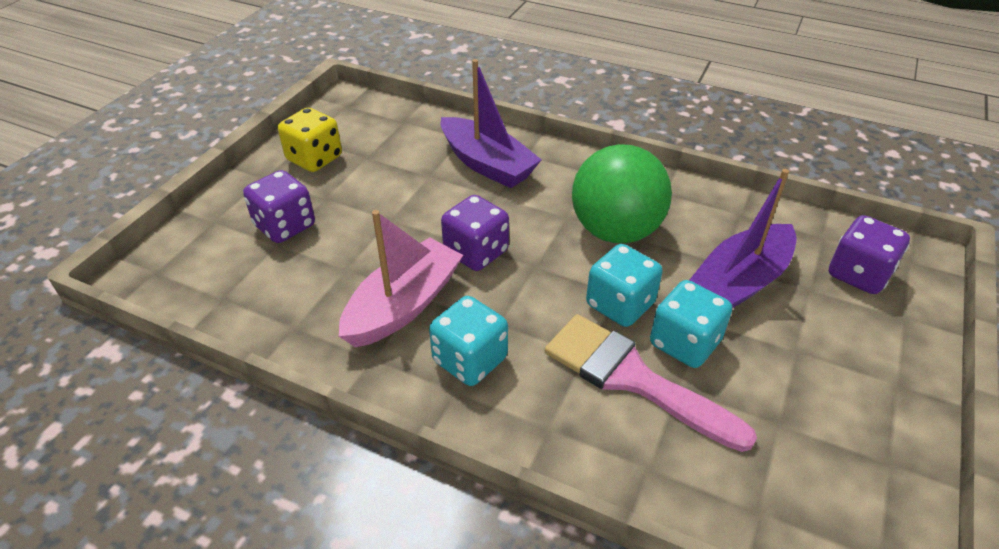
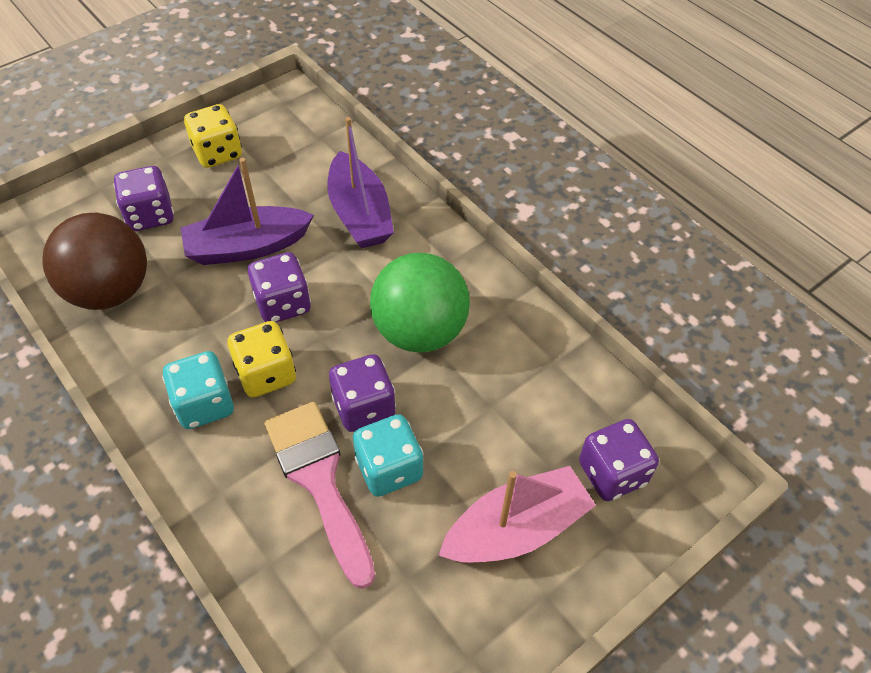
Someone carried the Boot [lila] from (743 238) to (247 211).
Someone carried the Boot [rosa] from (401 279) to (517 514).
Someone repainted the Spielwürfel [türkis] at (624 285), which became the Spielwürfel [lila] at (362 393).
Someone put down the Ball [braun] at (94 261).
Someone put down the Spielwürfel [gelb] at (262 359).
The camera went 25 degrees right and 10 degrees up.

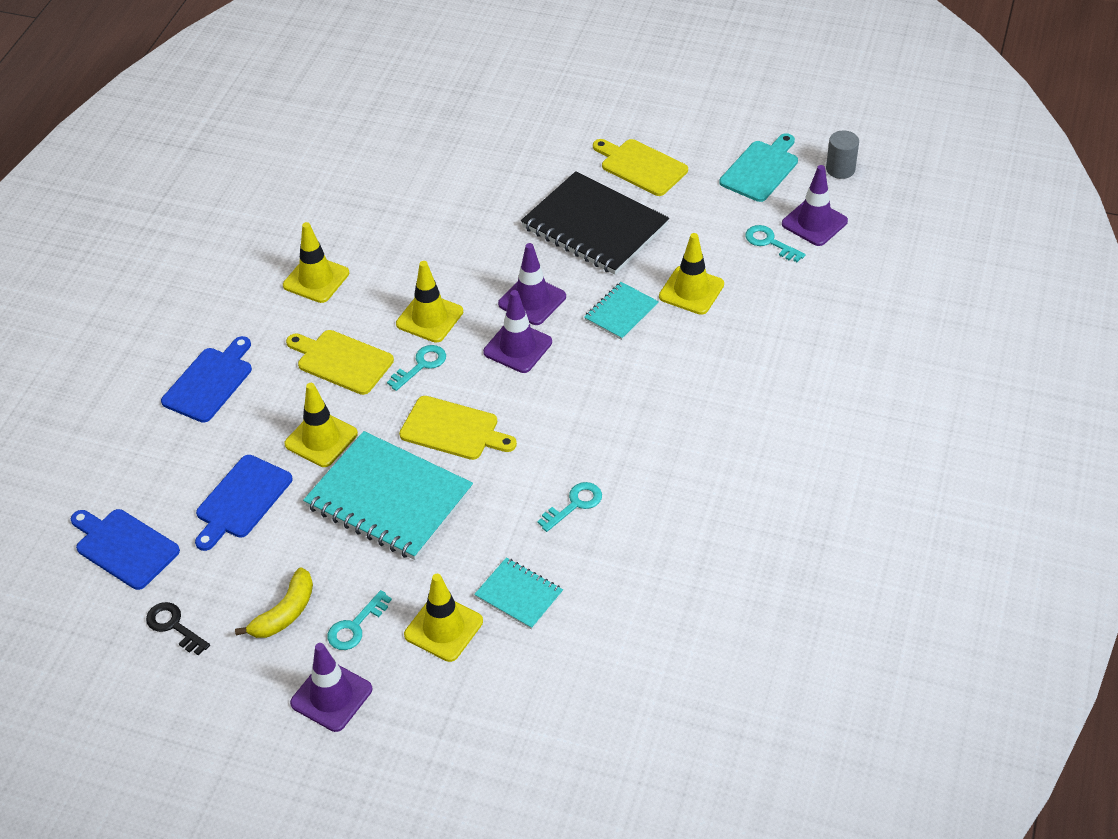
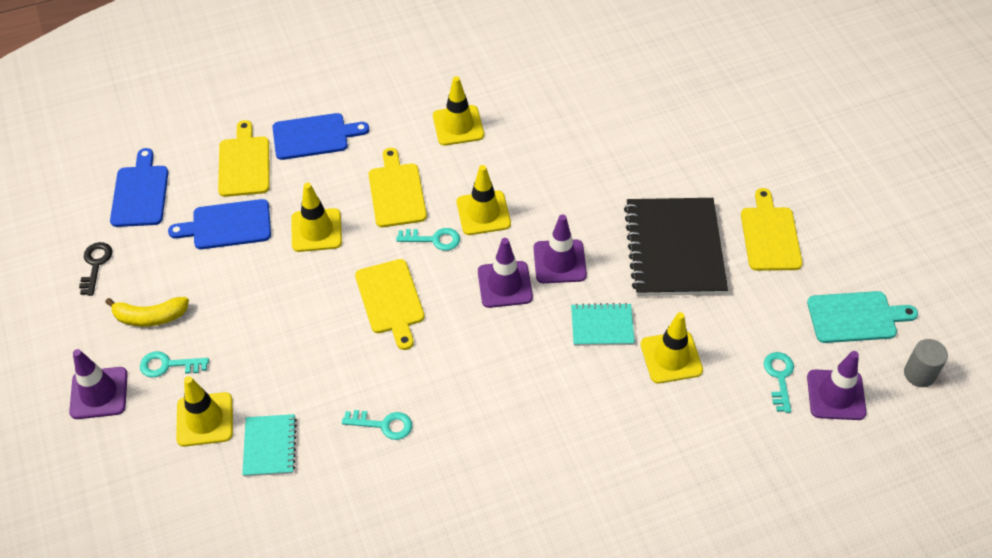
Someone took away the Notizbuch [türkis] at (388 495).
Someone put down the Schneidebrett [gelb] at (243 158).
The camera went 50 degrees right and 5 degrees up.

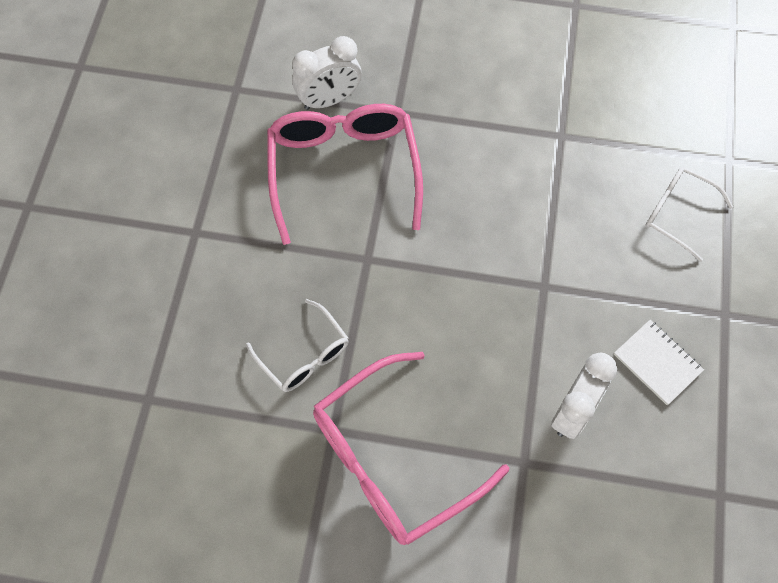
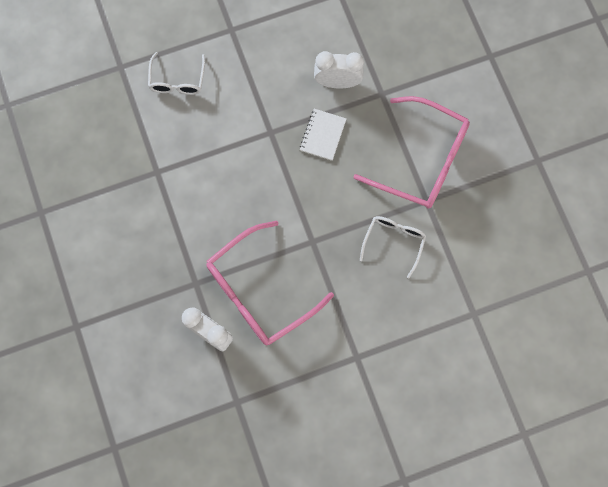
Someone carried the Notizbuch [weiß] from (659 362) to (323 135).
The camera went 120 degrees left and 10 degrees up.

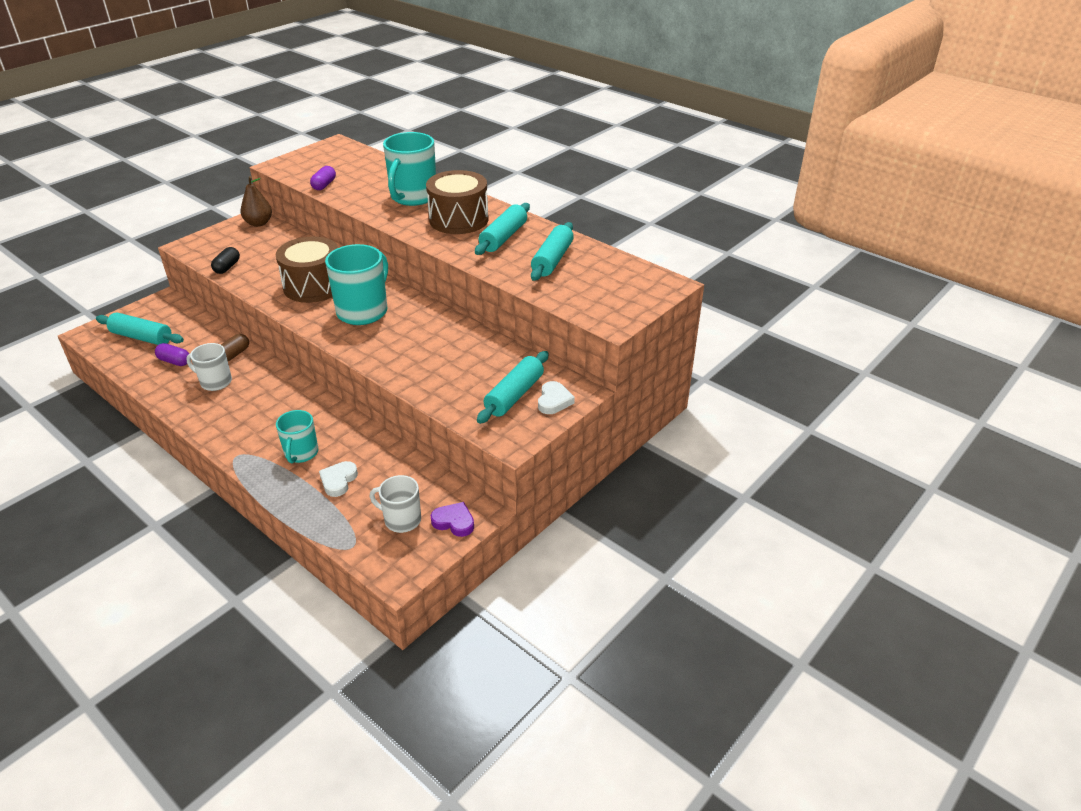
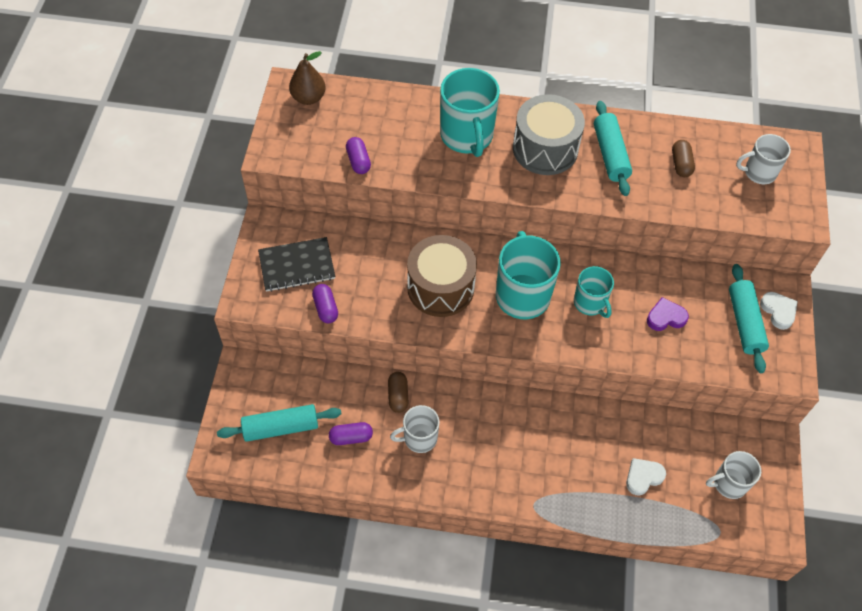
Someone repainted the Trommel [braun] at (457 202), which became the Trommel [grau] at (549 134).
Someone carried the Birne [braun] from (256 201) to (307 78).
Someone swapped the Nudelholz [türkis] at (552 251) for the Kapsel [braun] at (683 158).
Someone repainted the Kapsel [schwarz] at (225 260), which became the Kapsel [lila] at (325 303).
Someone carried the Tasse [türkis] from (297 436) to (594 292).
Someone rotated the Herz [weiß] at (338 479) by 75 degrees clockwise.
Someone carried the Herz [lila] from (452 519) to (668 314).
Someone put down the Tasse [weiß] at (763 159).
Someone put down the Notizbuch [schwarz] at (296 264).
The camera went 35 degrees left and 20 degrees up.

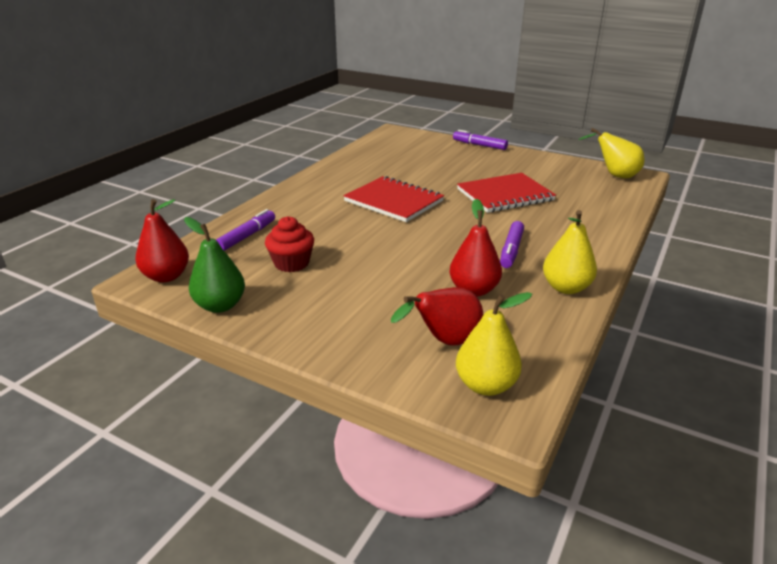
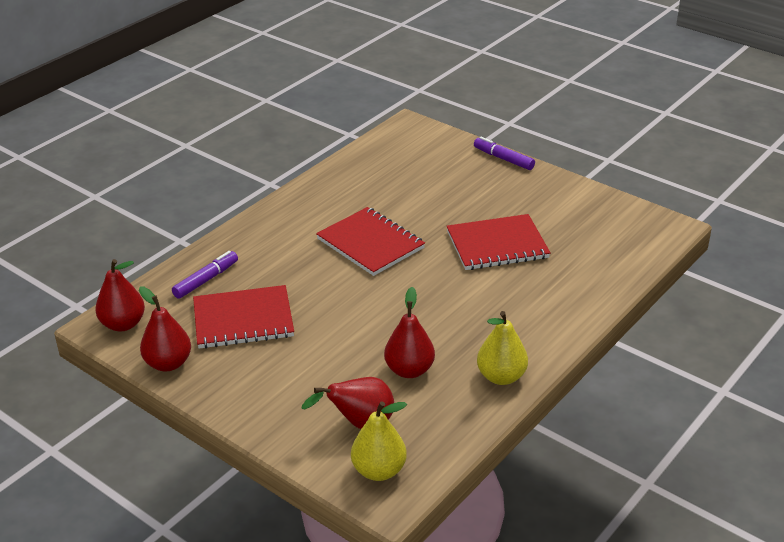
Someone took away the Birne [gelb] at (611 153).
Someone swapped the Muffin [rot] at (289 244) for the Notizbuch [rot] at (243 317).
Someone repainted the Birne [grün] at (214 265), which became the Birne [rot] at (165 328).
Someone took away the Filzstift [lila] at (512 244).
The camera went 10 degrees right and 5 degrees up.

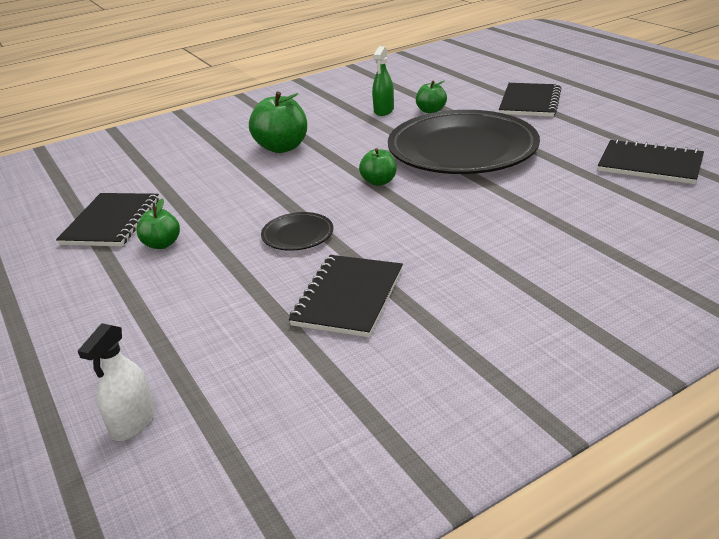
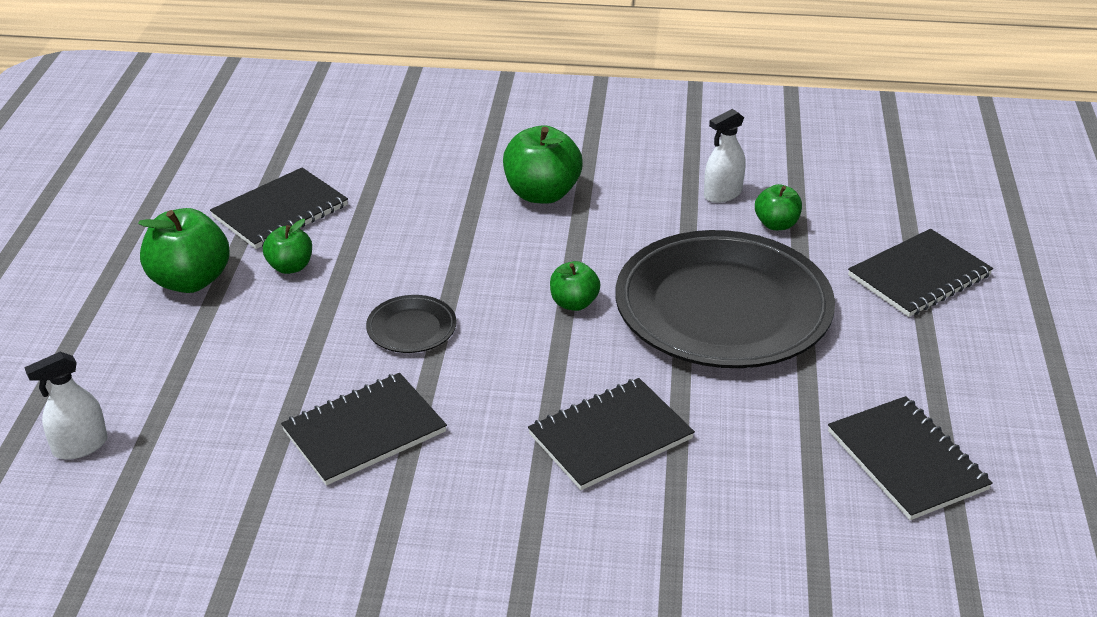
Someone repainted the Sprühflasche [grün] at (383 81), which became the Sprühflasche [weiß] at (725 156).
Someone put down the Apfel [grün] at (184 250).
Someone put down the Notizbuch [schwarz] at (611 434).
The camera went 35 degrees right and 5 degrees up.

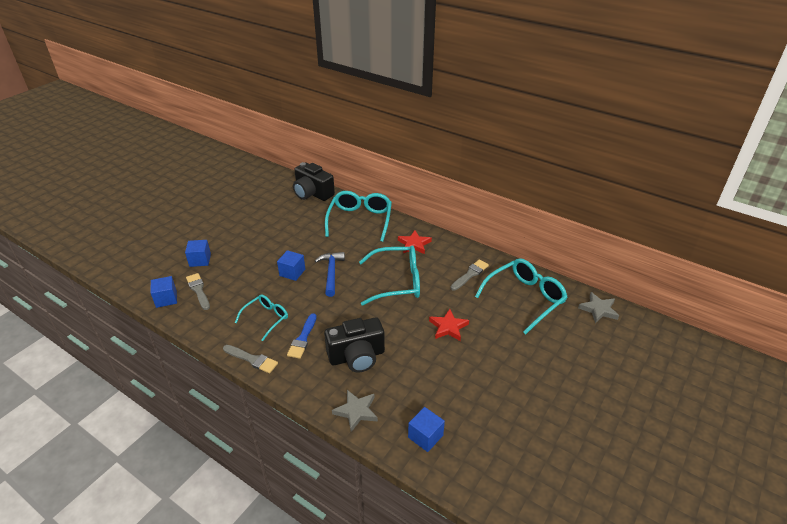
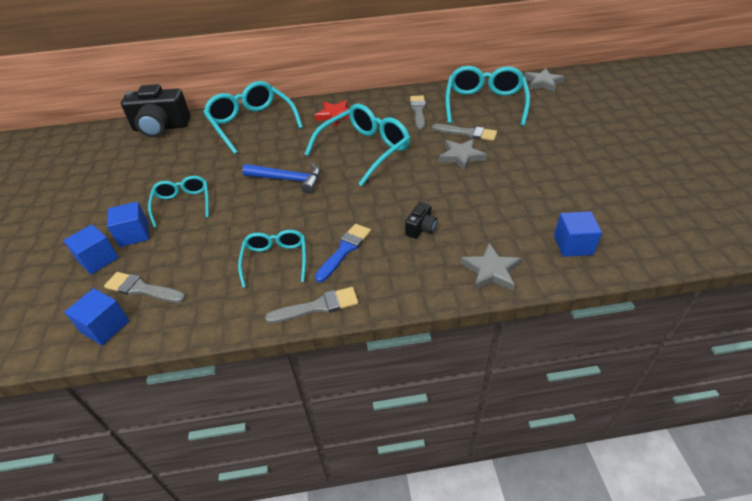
Someone carried the Kubus [blau] from (291 265) to (128 224).
Someone rotated the Hammer [blau] at (330 274) by 150 degrees clockwise.
Someone repainted the Stern [rot] at (449 325), which became the Stern [grau] at (463 155).
Someone rotated the Pinsel [blau] at (302 336) by 120 degrees counterclockwise.
Someone scaled the Kamera [schwarz] at (354 344) by 0.46.
Someone put down the Pinsel [grau] at (464 132).
Someone put down the Brille [türkis] at (178 202).
The camera went 40 degrees left and 5 degrees up.

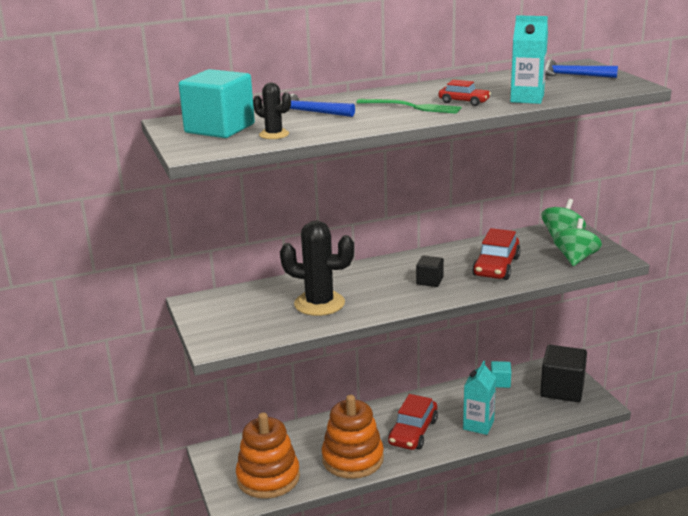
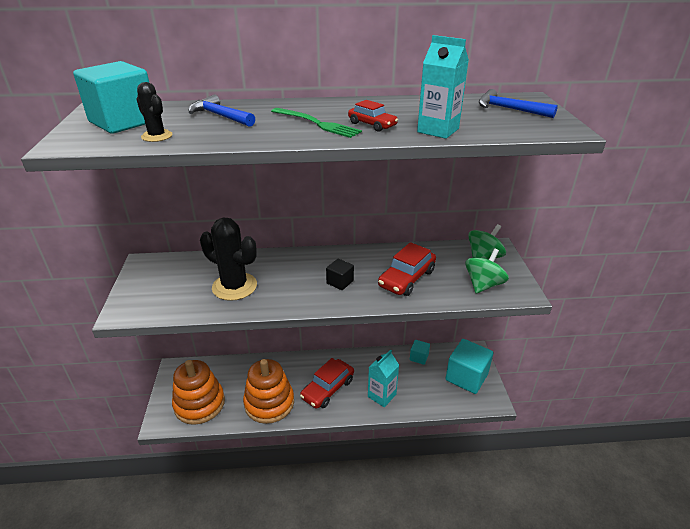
Someone repainted the Kubus [schwarz] at (563 373), which became the Kubus [türkis] at (469 366).
The camera went 15 degrees right and 10 degrees up.

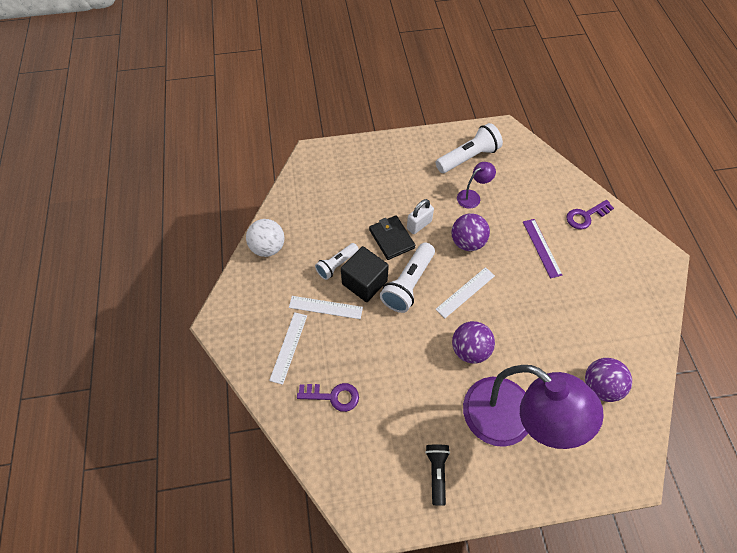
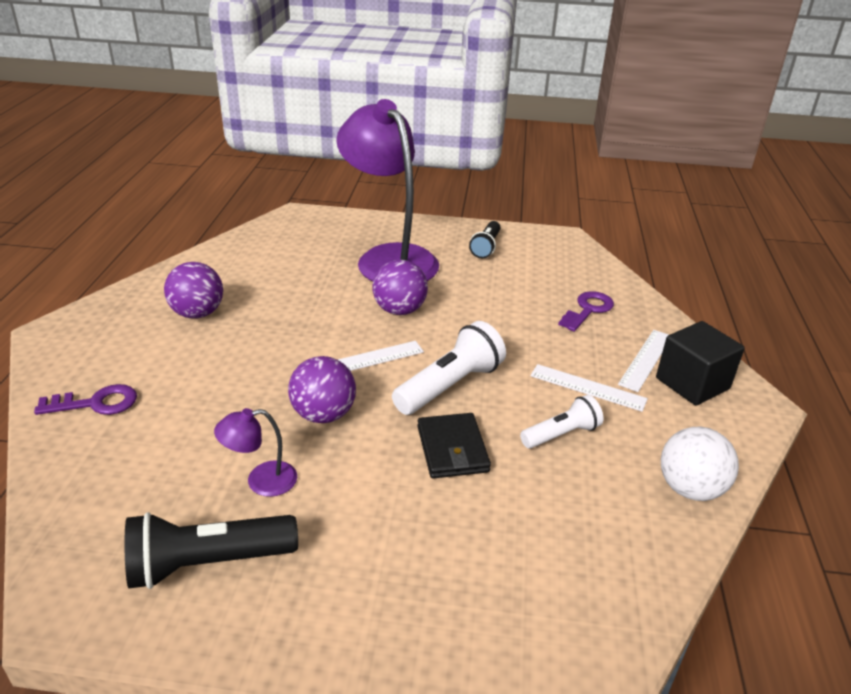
Someone repainted the Taschenlampe [weiß] at (469 148), which became the Taschenlampe [schwarz] at (211 550).
Someone took away the Vorhängeschloss [weiß] at (420 216).
Someone took away the Lineal [lila] at (542 249).
Someone carried the Kubus [schwarz] from (365 274) to (700 363).
Someone carried the Ball [lila] from (608 380) to (193 290).
Someone rotated the Schlüssel [lila] at (328 397) by 105 degrees clockwise.
The camera went 165 degrees left and 25 degrees down.

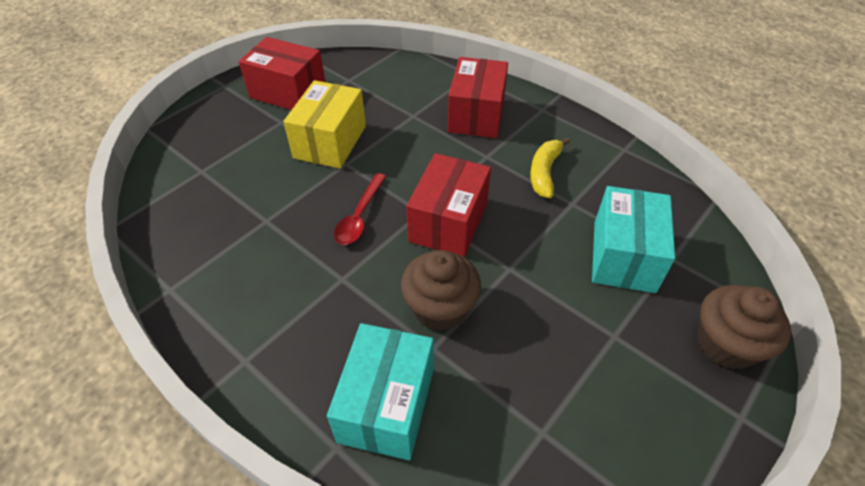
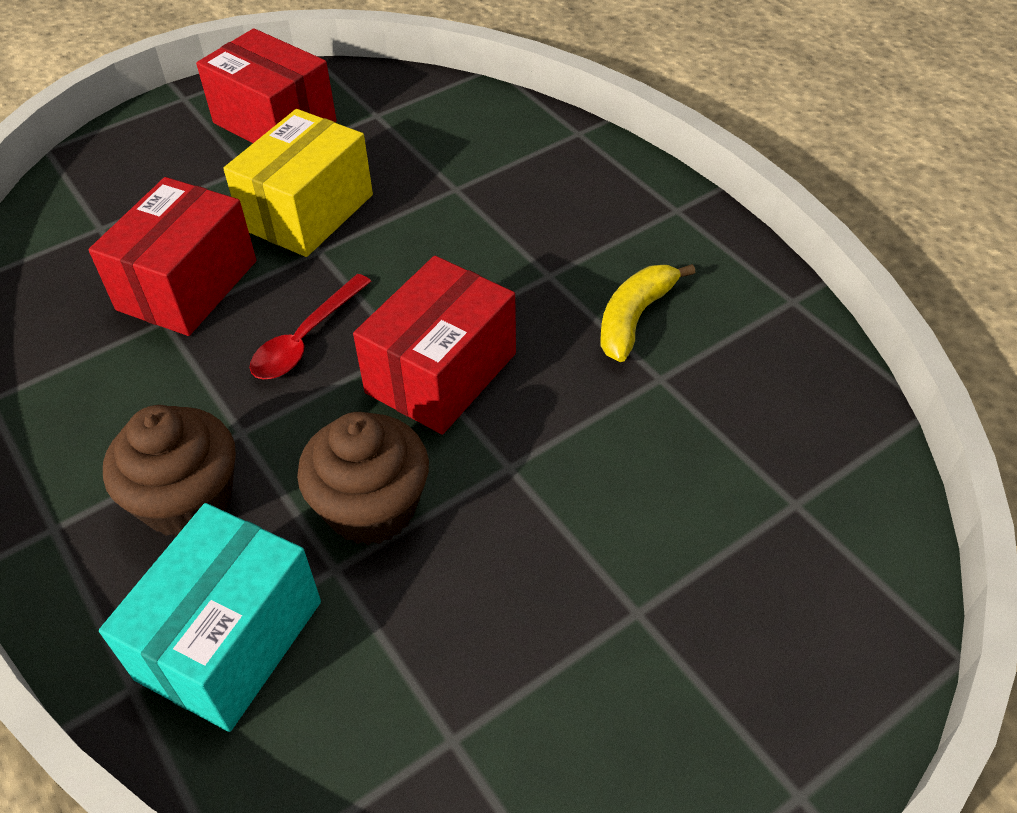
Someone carried the Schachtel [rot] from (478 97) to (172 256).
Someone took away the Schachtel [türkis] at (633 239).
Someone carried the Muffin [braun] from (744 327) to (169 471).
The camera went 15 degrees right and 0 degrees up.

